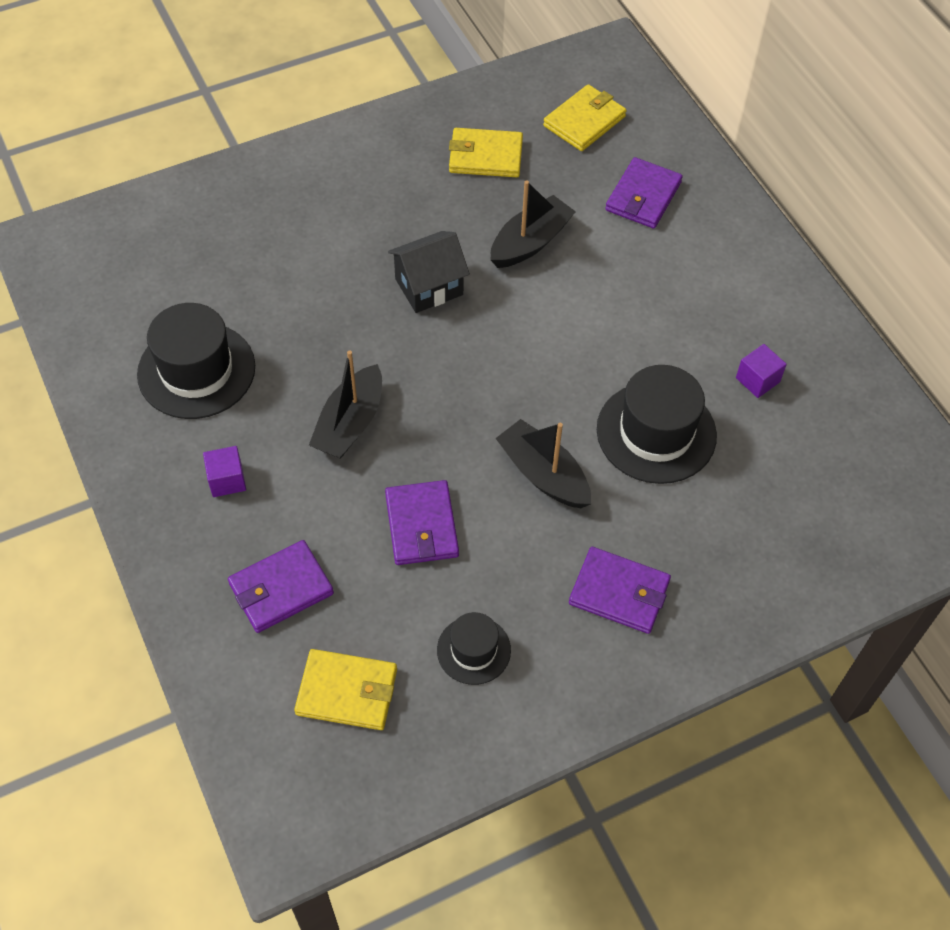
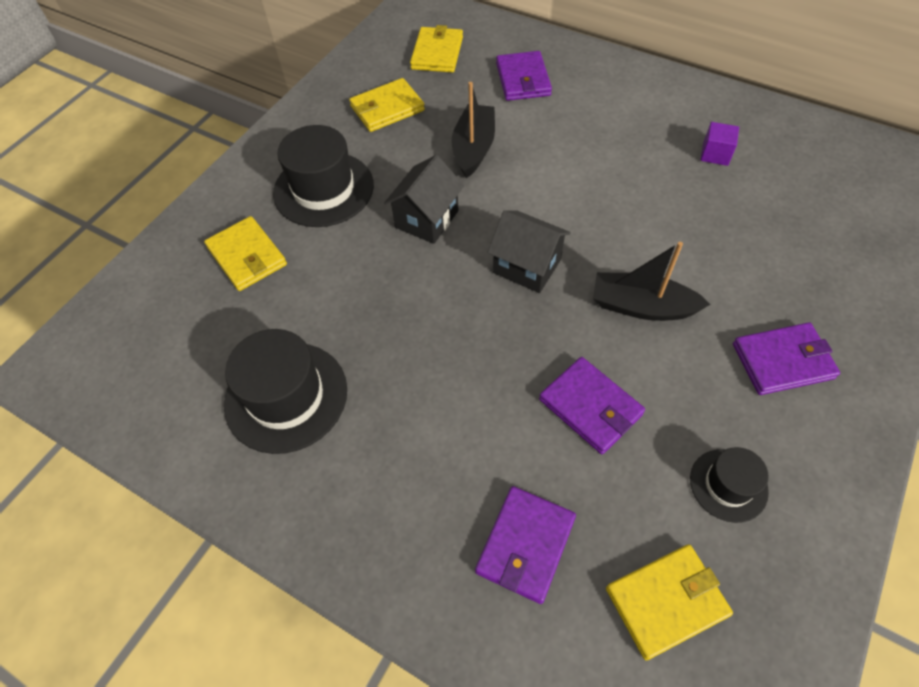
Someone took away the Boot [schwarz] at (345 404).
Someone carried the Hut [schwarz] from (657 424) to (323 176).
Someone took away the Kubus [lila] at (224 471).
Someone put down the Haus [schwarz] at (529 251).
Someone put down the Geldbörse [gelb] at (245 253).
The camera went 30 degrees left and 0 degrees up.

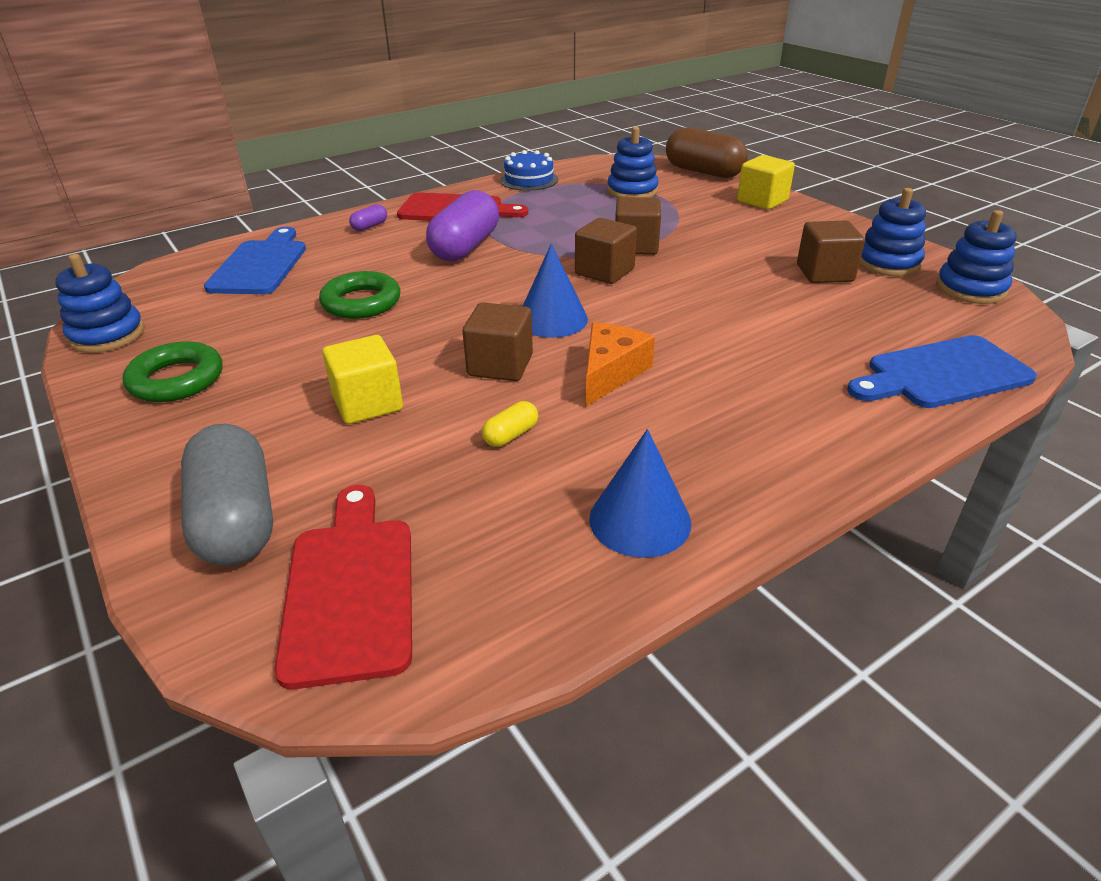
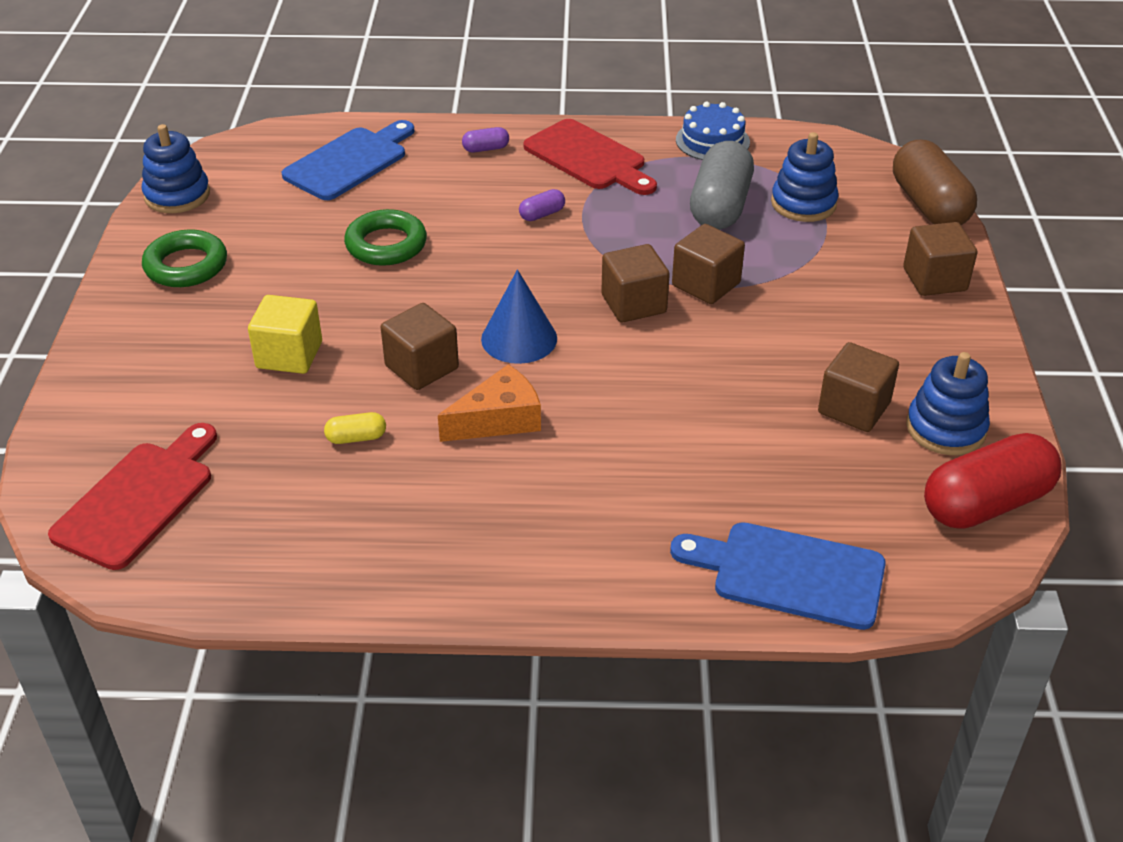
Someone repainted the Kubus [gelb] at (766 182), which became the Kubus [braun] at (940 259).
Someone scaled the Kapsel [lila] at (462 225) by 0.43.
Someone swapped the Stapelspielzeug [blau] at (976 257) for the Kapsel [rot] at (992 481).
Someone carried the Kapsel [grau] from (227 495) to (722 185).
Someone took away the Kegel [blau] at (640 493).
The camera went 35 degrees right and 5 degrees up.

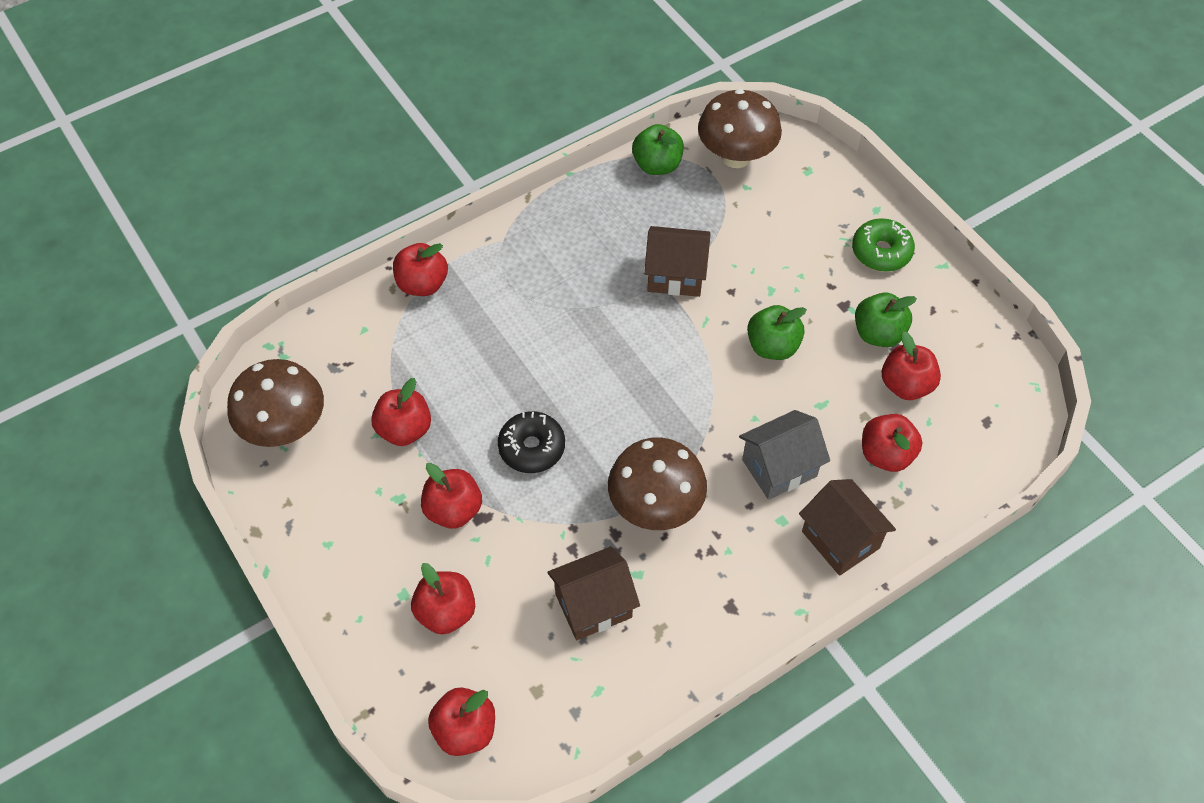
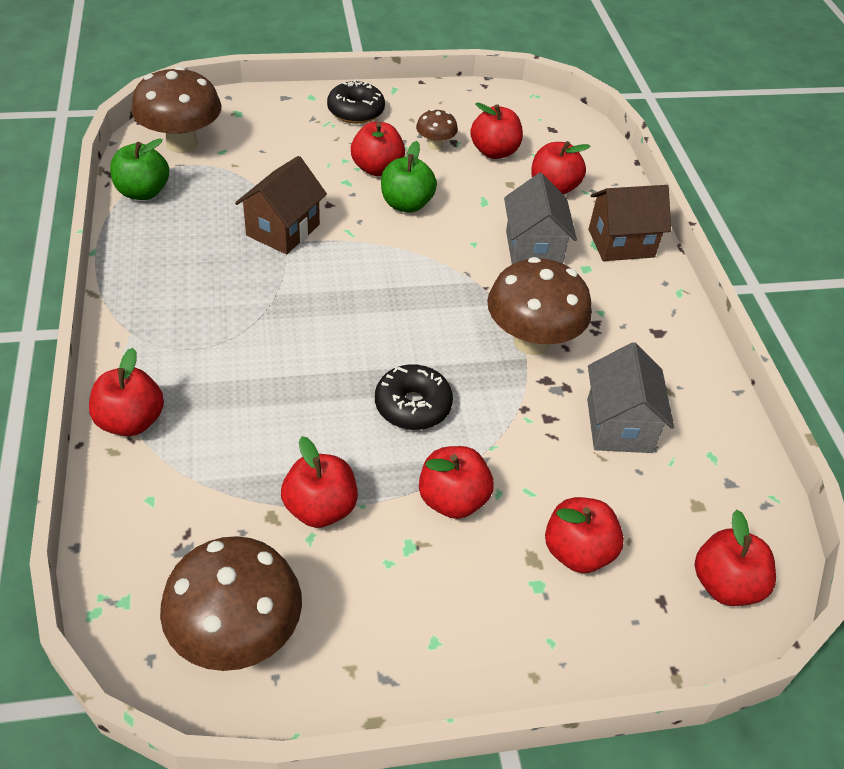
Someone repainted the Donut [grün] at (883 245), which became the Donut [schwarz] at (356 101).
Someone swapped the Apfel [grün] at (886 320) for the Pilz [braun] at (437 129).
Someone repainted the Haus [braun] at (593 593), which became the Haus [grau] at (630 397).
Someone put down the Apfel [rot] at (378 149).
The camera went 70 degrees left and 10 degrees down.

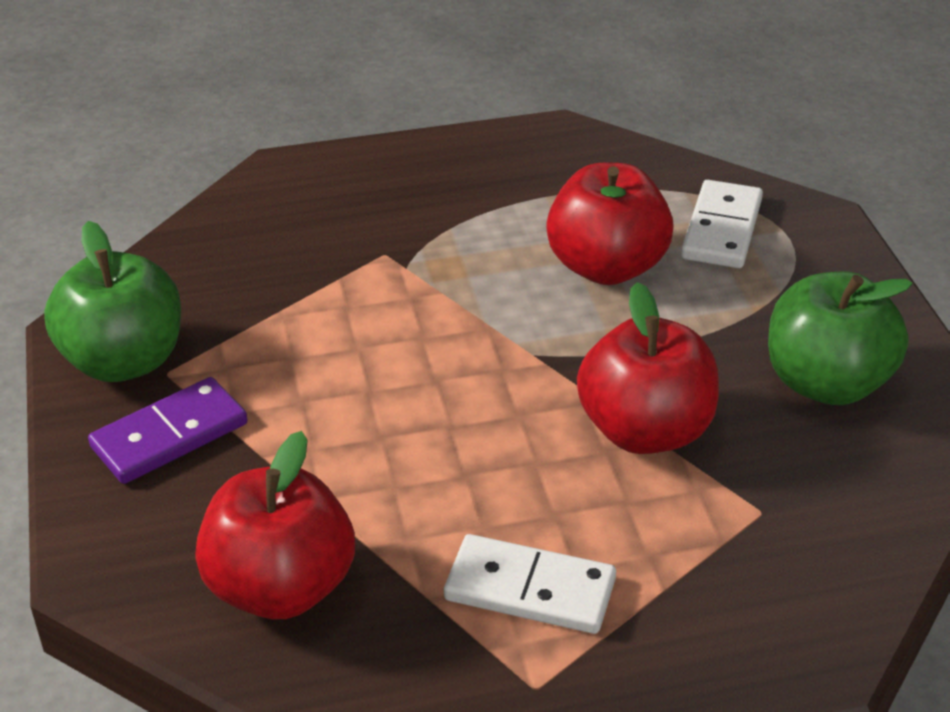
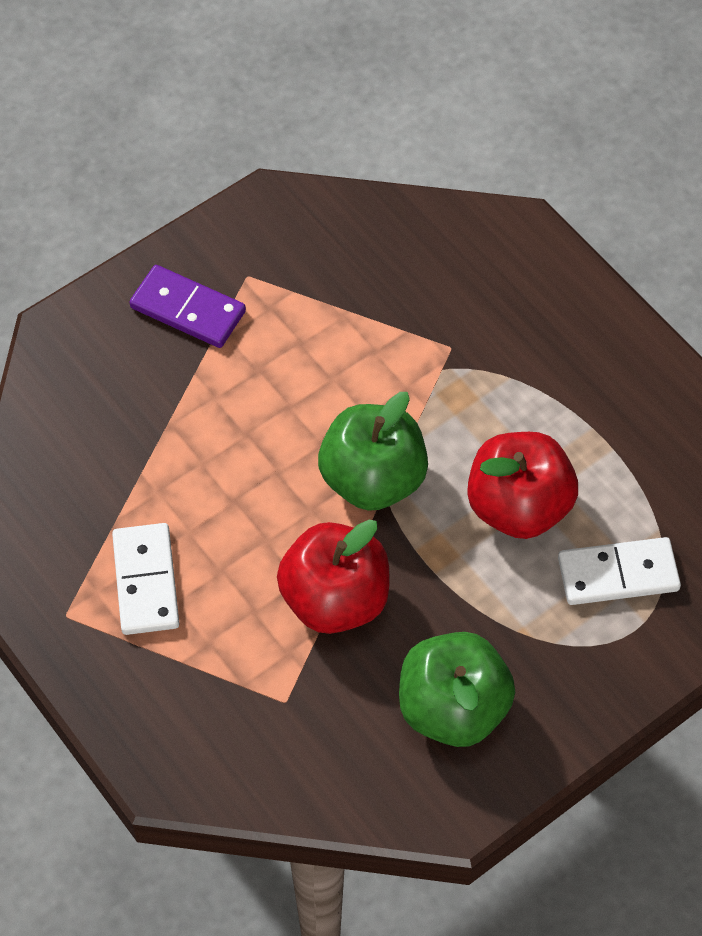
Someone carried the Apfel [grün] from (112 301) to (373 451).
Someone took away the Apfel [rot] at (275 525).
The camera went 65 degrees right and 20 degrees up.

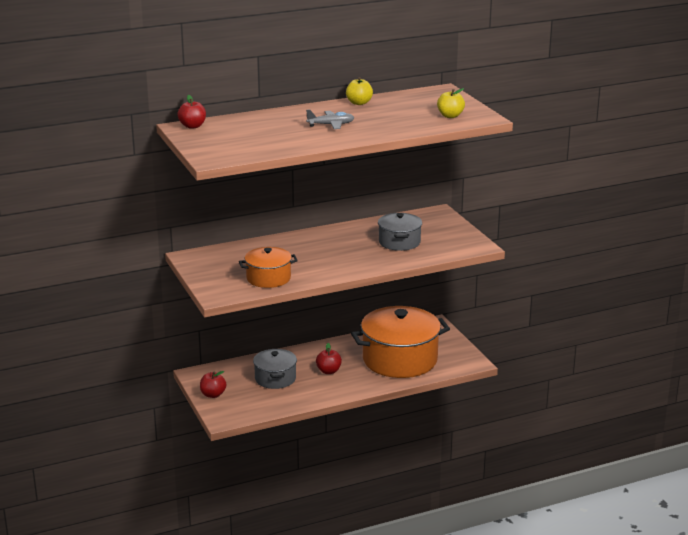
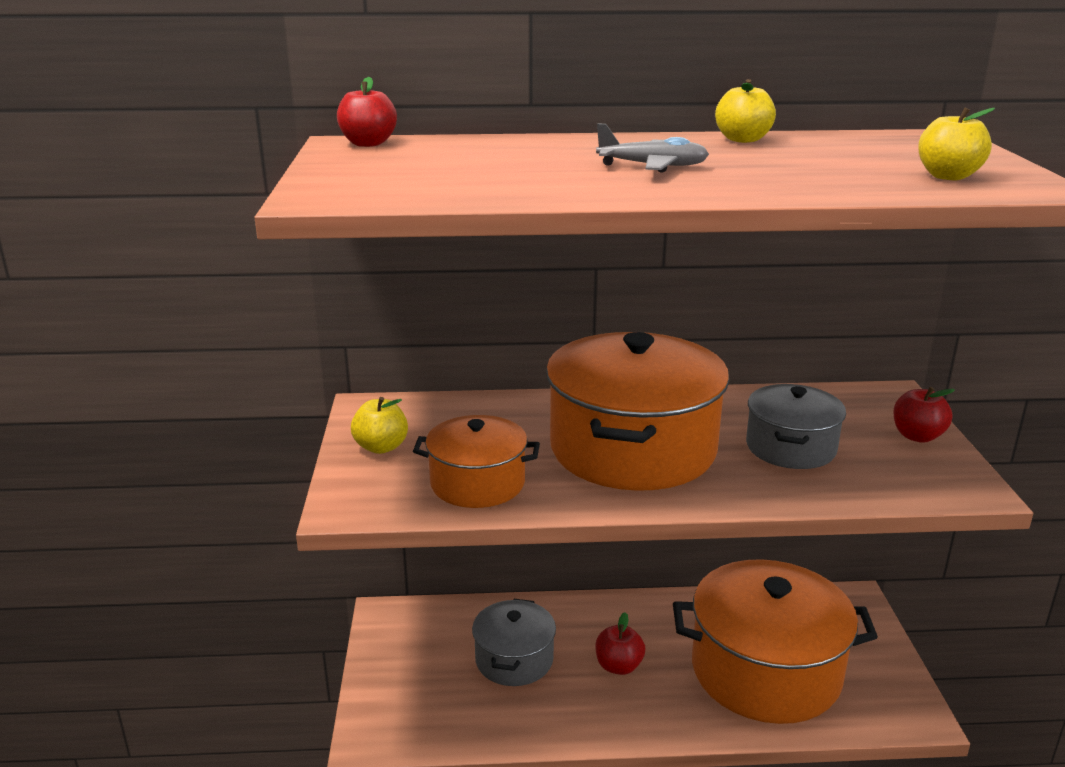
Someone carried the Apfel [rot] from (213 384) to (924 415).
Someone put down the Kochtopf [orange] at (637 411).
Someone put down the Apfel [gelb] at (379 425).
The camera went 20 degrees right and 0 degrees up.

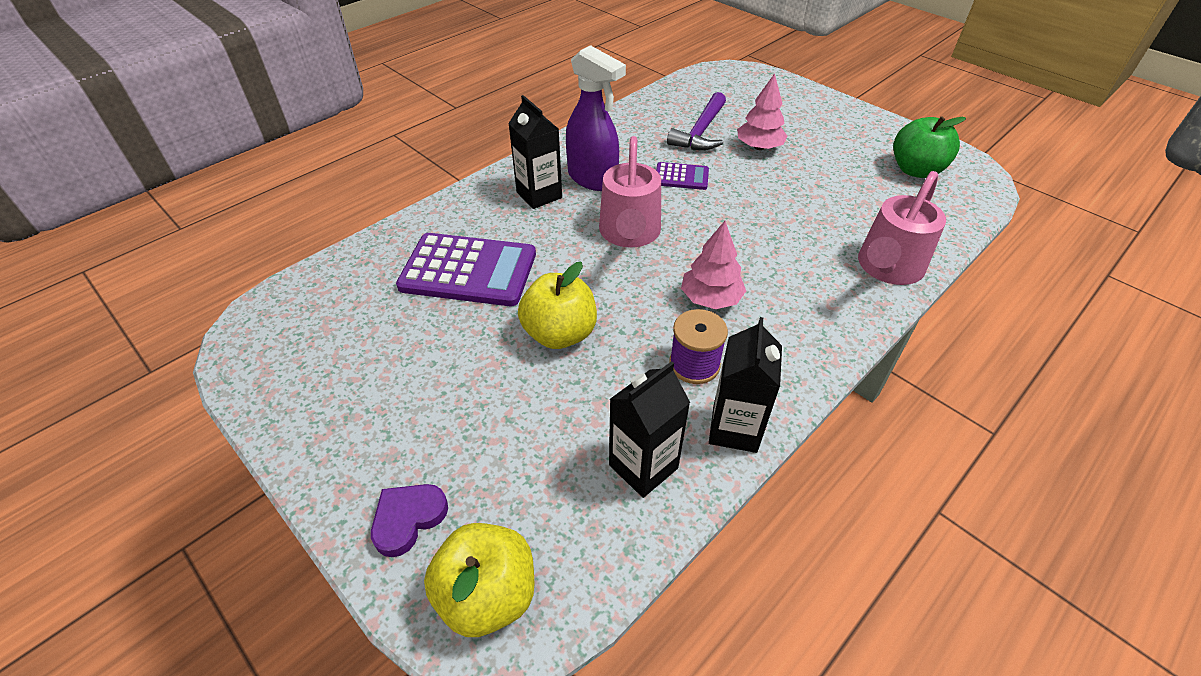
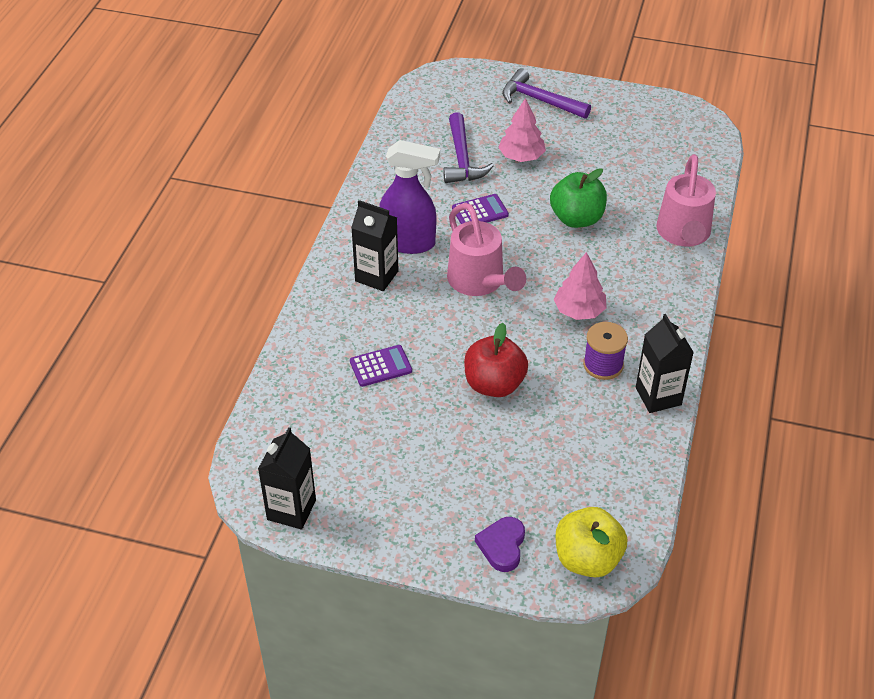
Someone carried the Apfel [grün] from (929 147) to (578 198).
Someone scaled the Taschenrechner [lila] at (466 269) by 0.50.
Someone repainted the Apfel [gelb] at (557 305), which became the Apfel [rot] at (496 360).
Someone carried the Getränkekarton [schwarz] from (649 429) to (287 478).
Someone put down the Hammer [lila] at (546 93).
The camera went 30 degrees left and 0 degrees up.

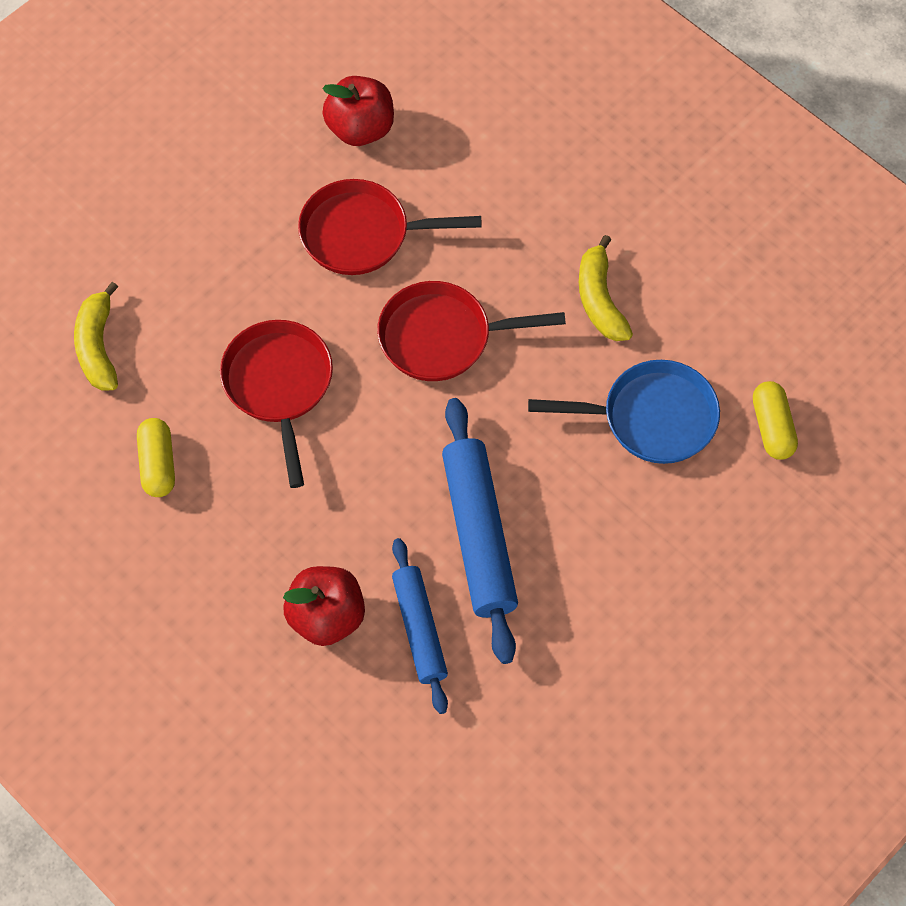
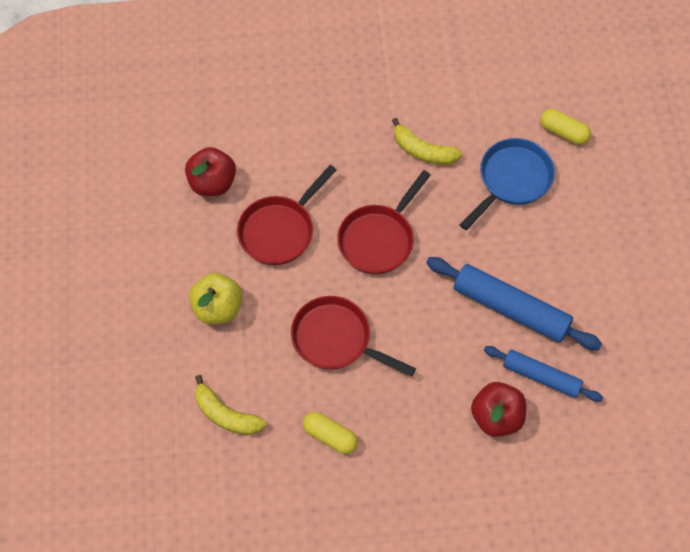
Someone put down the Apfel [gelb] at (215 298).
The camera went 50 degrees left and 0 degrees up.

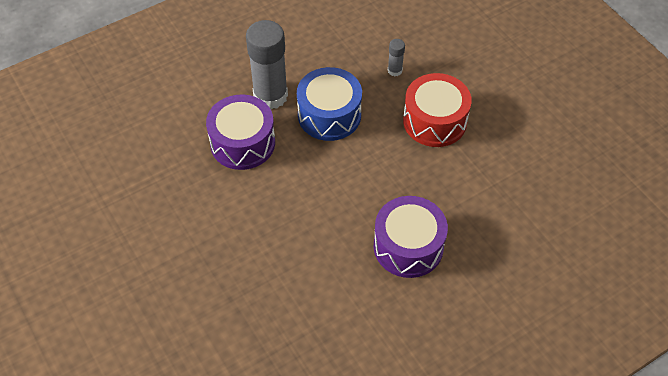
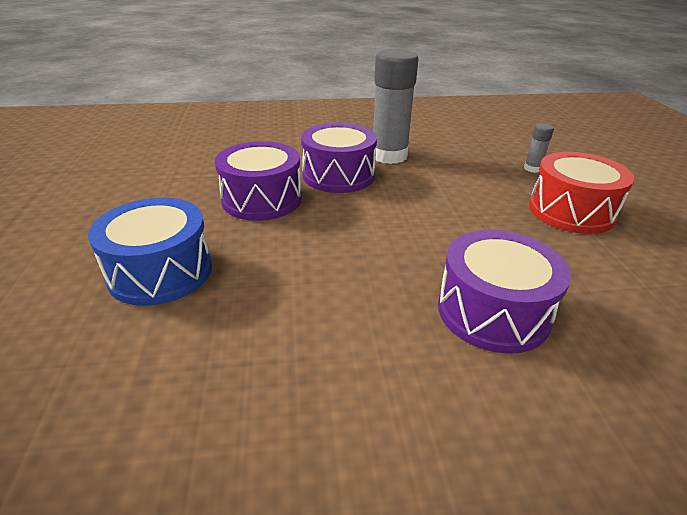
Someone carried the Trommel [blau] from (329 104) to (150 252).
Someone put down the Trommel [lila] at (258 181).
The camera went 25 degrees right and 20 degrees down.

